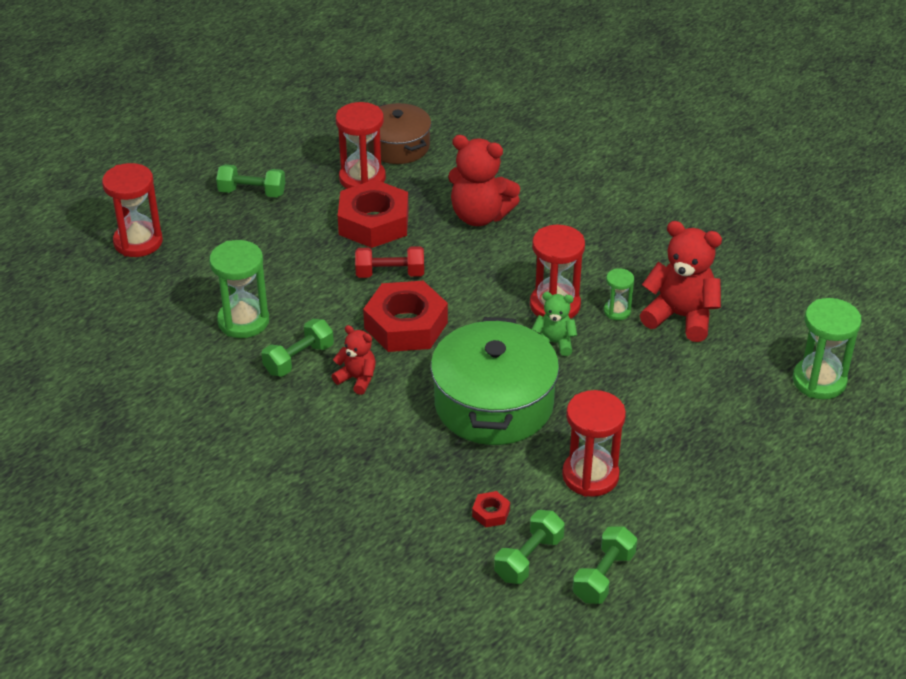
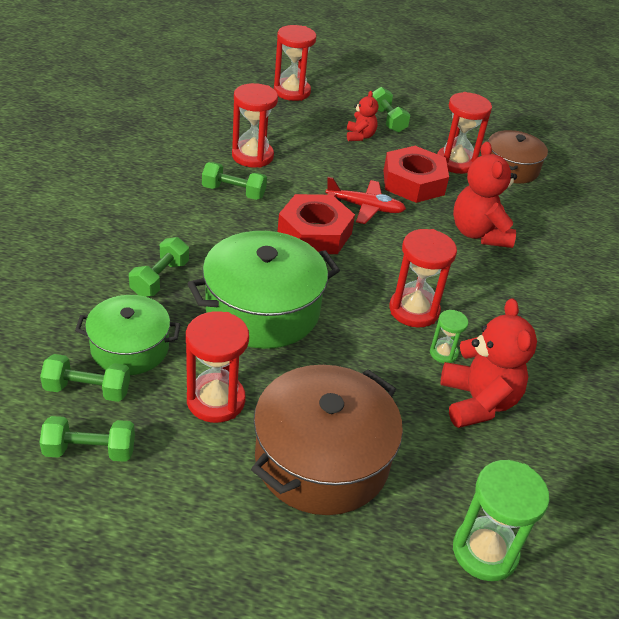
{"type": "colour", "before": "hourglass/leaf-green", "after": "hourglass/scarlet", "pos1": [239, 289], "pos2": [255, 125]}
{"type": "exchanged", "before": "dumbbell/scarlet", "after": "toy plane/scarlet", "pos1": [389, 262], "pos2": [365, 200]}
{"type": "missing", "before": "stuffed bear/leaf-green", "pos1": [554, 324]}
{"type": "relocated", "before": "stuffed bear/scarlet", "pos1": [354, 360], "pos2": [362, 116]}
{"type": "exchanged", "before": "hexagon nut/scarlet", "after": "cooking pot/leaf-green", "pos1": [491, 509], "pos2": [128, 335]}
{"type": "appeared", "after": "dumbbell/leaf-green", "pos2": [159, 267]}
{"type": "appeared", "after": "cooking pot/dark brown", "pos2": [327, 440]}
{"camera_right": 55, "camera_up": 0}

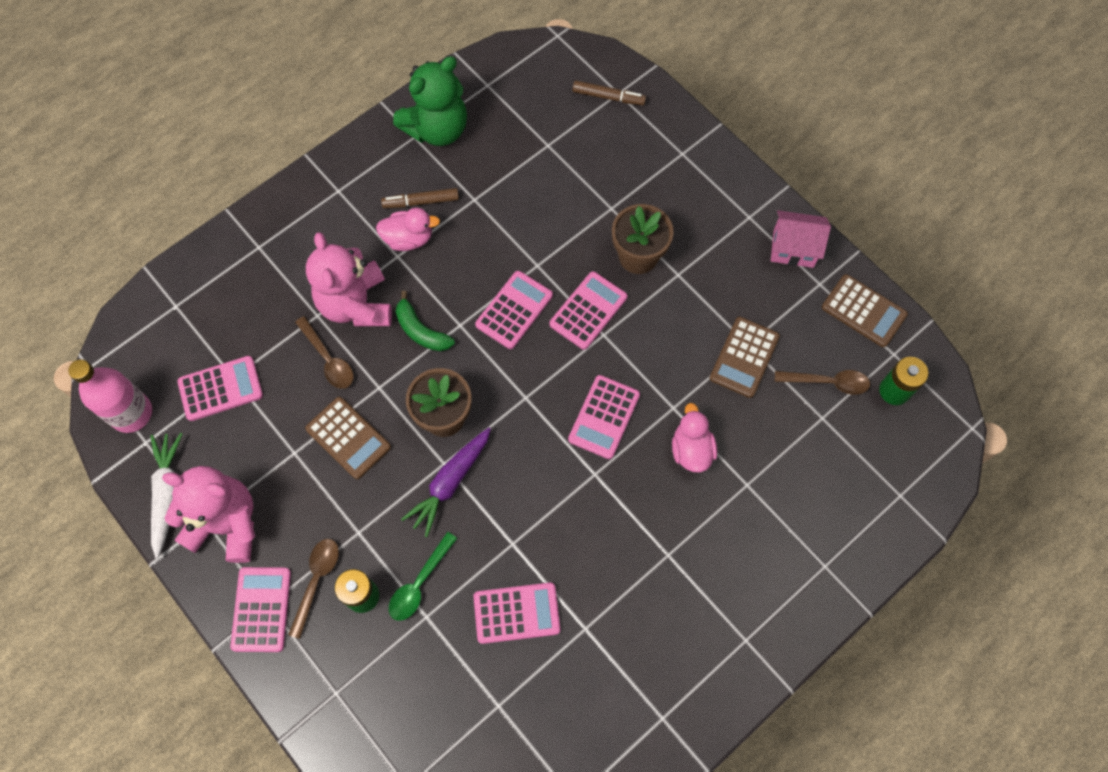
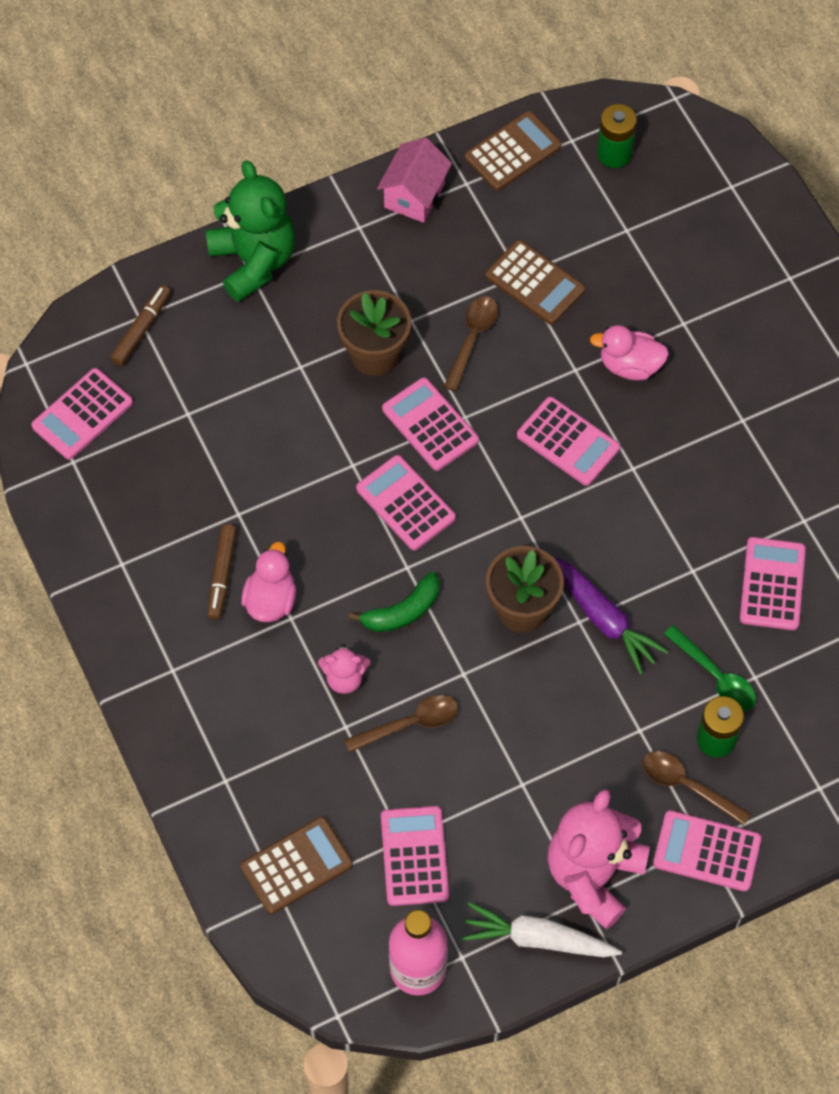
{"type": "relocated", "before": "stuffed bear/leaf-green", "pos1": [430, 101], "pos2": [250, 231]}
{"type": "size", "before": "stuffed bear/rosy", "pos1": [349, 279], "pos2": [344, 669], "scale": 0.49}
{"type": "relocated", "before": "spoon/dark brown", "pos1": [822, 382], "pos2": [471, 343]}
{"type": "relocated", "before": "calculator/dark brown", "pos1": [348, 438], "pos2": [296, 865]}
{"type": "appeared", "after": "calculator/rosy", "pos2": [82, 414]}
{"camera_right": -75, "camera_up": -5}

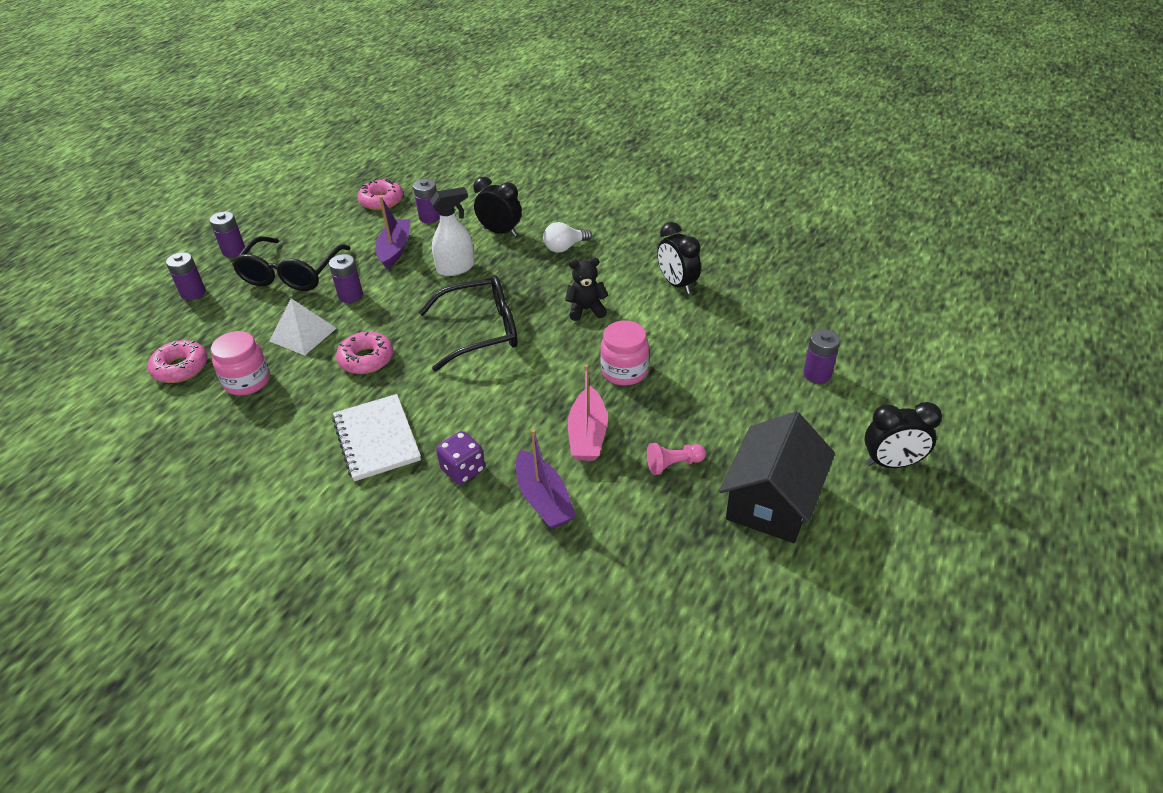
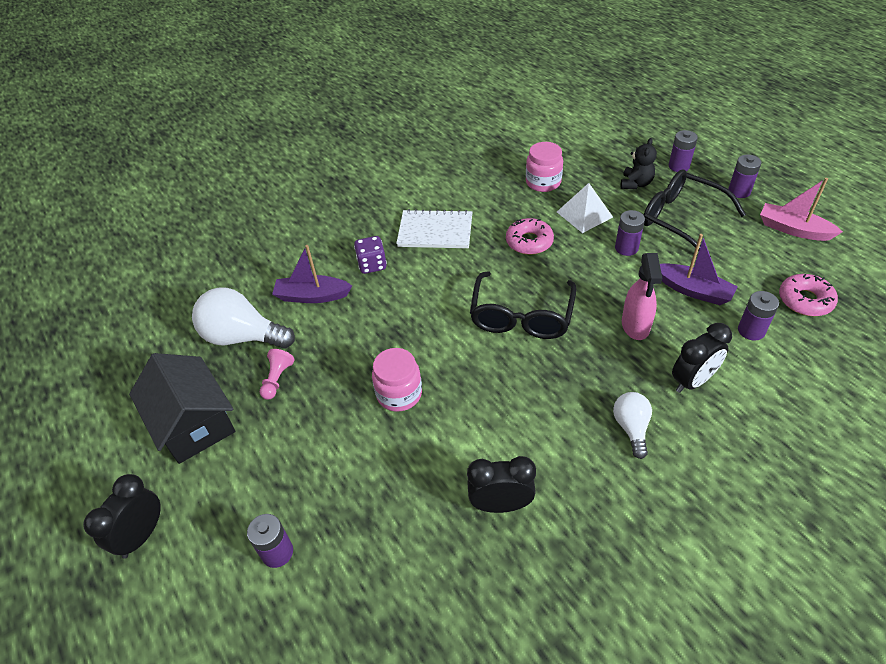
{"type": "colour", "before": "spray bottle/white", "after": "spray bottle/rosy", "pos1": [452, 231], "pos2": [642, 296]}
{"type": "relocated", "before": "stuffed bear/jet-black", "pos1": [586, 289], "pos2": [639, 163]}
{"type": "missing", "before": "donut/rosy", "pos1": [178, 361]}
{"type": "relocated", "before": "sailboat/rosy", "pos1": [588, 412], "pos2": [801, 209]}
{"type": "appeared", "after": "light bulb/white", "pos2": [243, 318]}
{"camera_right": 120, "camera_up": 5}

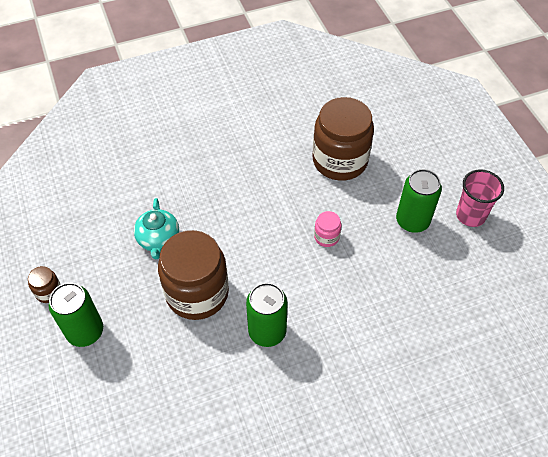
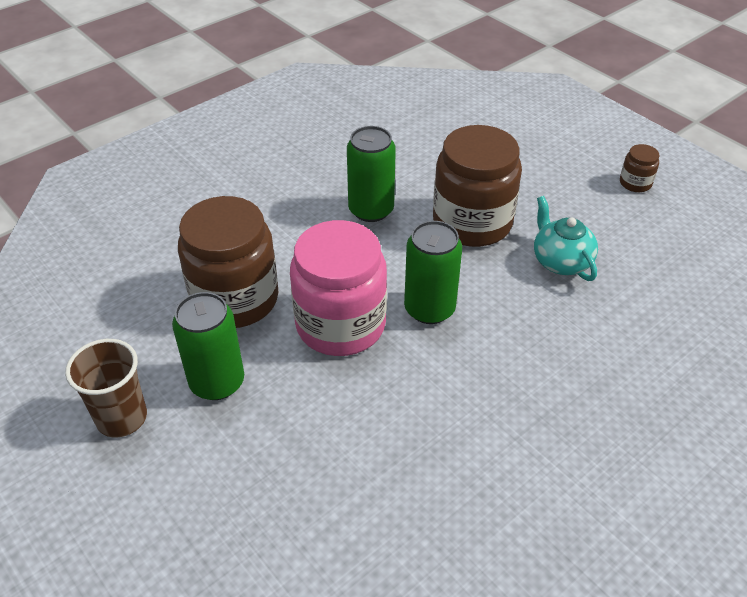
{"type": "relocated", "before": "preserve jar/dark brown", "pos1": [343, 139], "pos2": [228, 262]}
{"type": "colour", "before": "beaker/rosy", "after": "beaker/dark brown", "pos1": [480, 198], "pos2": [106, 388]}
{"type": "size", "before": "preserve jar/rosy", "pos1": [327, 229], "pos2": [338, 288], "scale": 2.35}
{"type": "relocated", "before": "tin/leaf-green", "pos1": [76, 315], "pos2": [433, 272]}
{"camera_right": 160, "camera_up": -10}

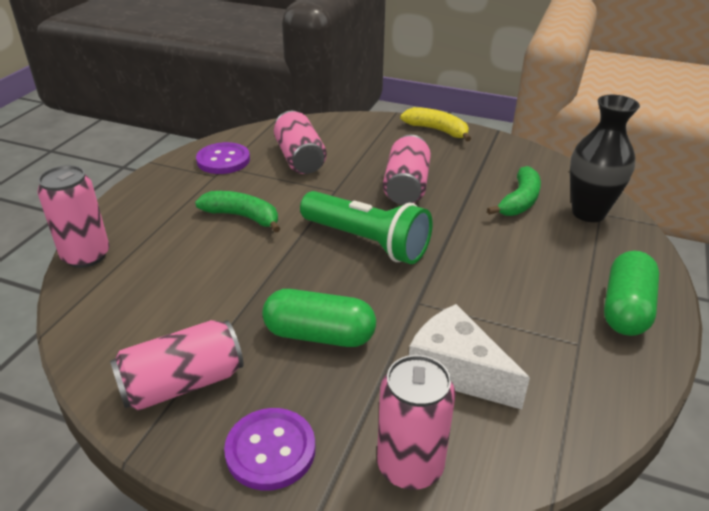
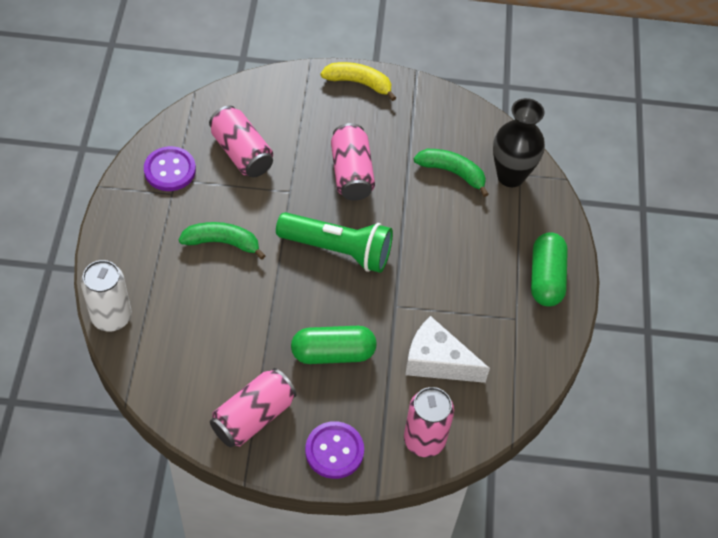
{"type": "colour", "before": "tin/rosy", "after": "tin/white", "pos1": [73, 216], "pos2": [106, 296]}
{"type": "spun", "before": "banana fruit/leaf-green", "pos1": [514, 191], "pos2": [451, 173], "turn": -75}
{"camera_right": -20, "camera_up": 20}

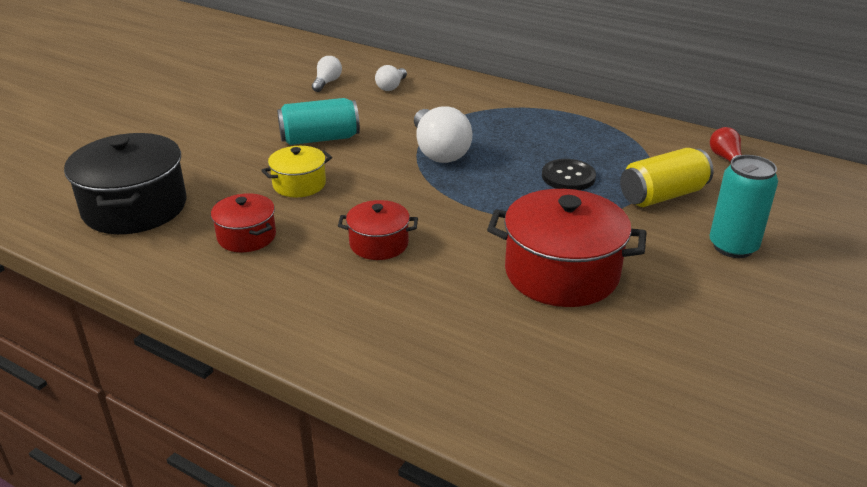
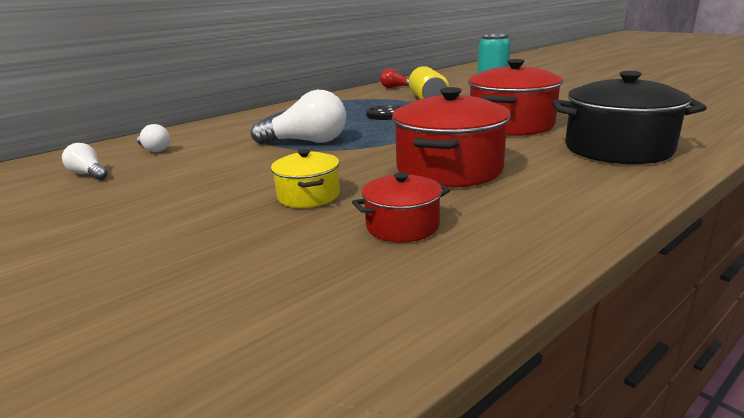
{"type": "missing", "before": "tin/teal", "pos1": [318, 121]}
{"type": "relocated", "before": "cooking pot/jet-black", "pos1": [125, 183], "pos2": [629, 117]}
{"type": "size", "before": "cooking pot/scarlet", "pos1": [378, 230], "pos2": [451, 137], "scale": 1.84}
{"camera_right": -70, "camera_up": -10}

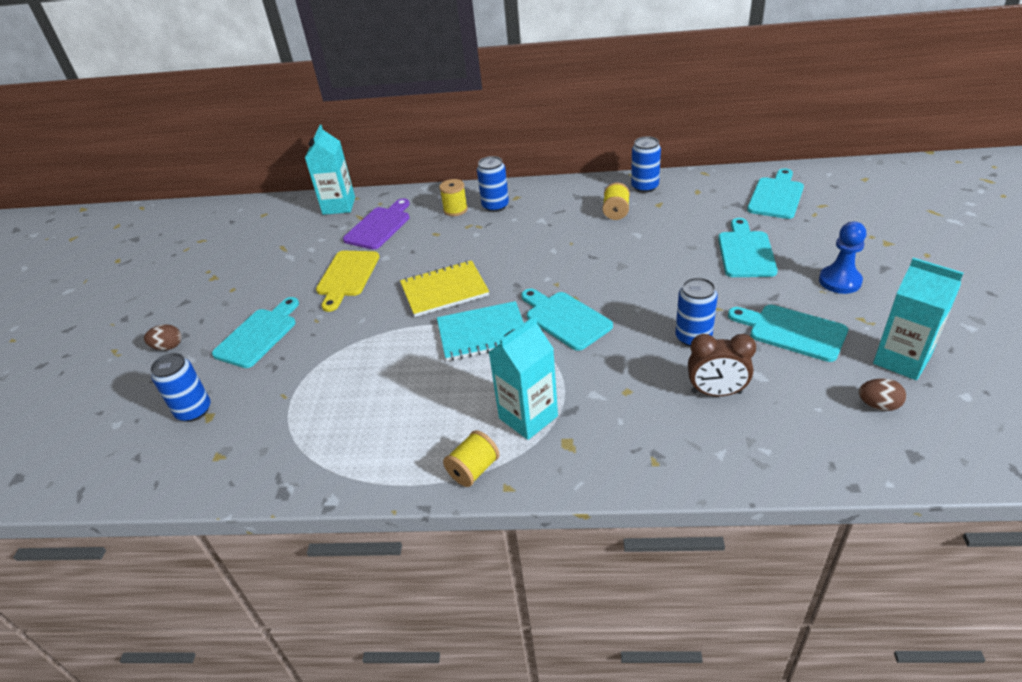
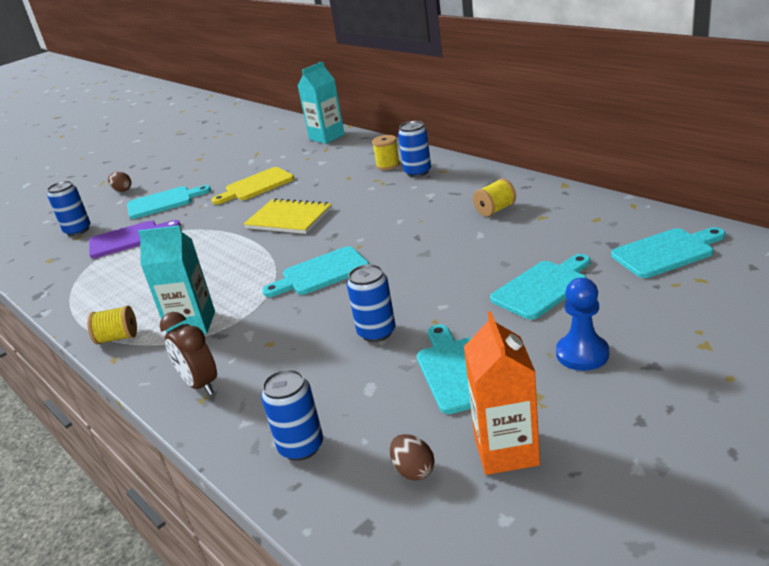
{"type": "relocated", "before": "tin/blue", "pos1": [646, 164], "pos2": [292, 415]}
{"type": "relocated", "before": "cutting board/royal purple", "pos1": [376, 224], "pos2": [135, 239]}
{"type": "colour", "before": "juice carton/teal", "after": "juice carton/orange-coloured", "pos1": [918, 319], "pos2": [502, 393]}
{"type": "spun", "before": "cutting board/teal", "pos1": [567, 319], "pos2": [315, 271], "turn": -120}
{"type": "missing", "before": "notebook/teal", "pos1": [480, 331]}
{"type": "relocated", "before": "alarm clock/dark brown", "pos1": [722, 365], "pos2": [188, 353]}
{"camera_right": 45, "camera_up": -10}

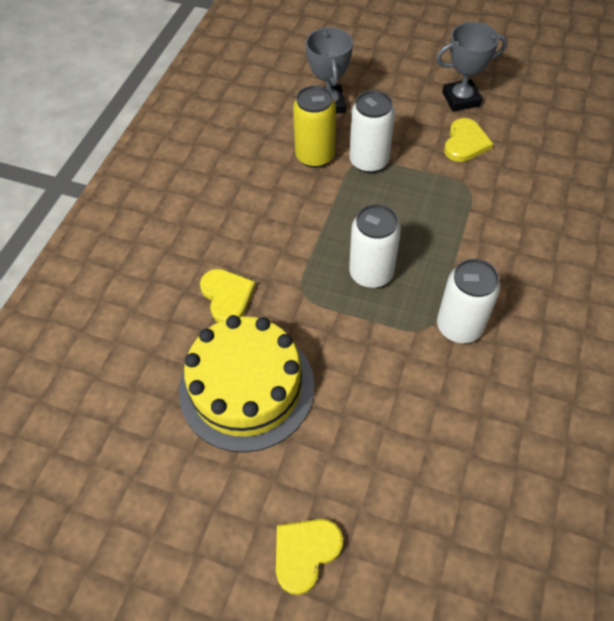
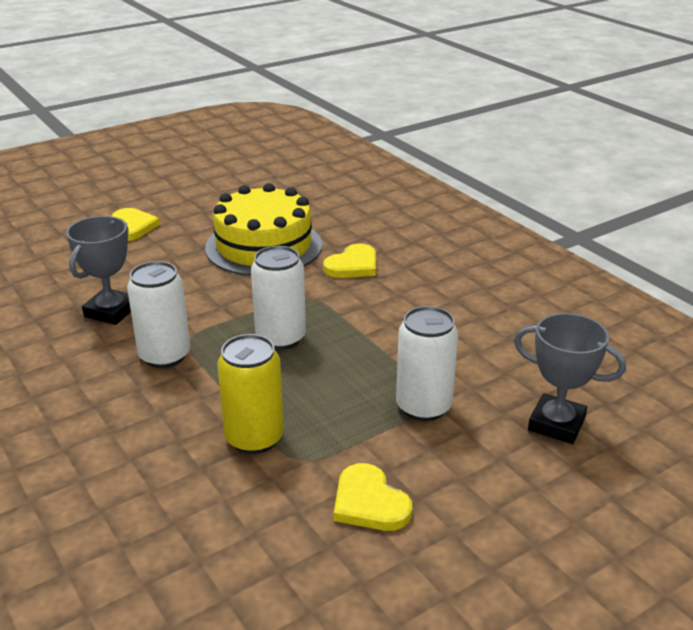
{"type": "relocated", "before": "award cup/ash-grey", "pos1": [471, 67], "pos2": [98, 270]}
{"type": "relocated", "before": "tin/golden", "pos1": [314, 126], "pos2": [250, 394]}
{"type": "spun", "before": "love heart/golden", "pos1": [228, 295], "pos2": [349, 260], "turn": -60}
{"camera_right": 125, "camera_up": -25}

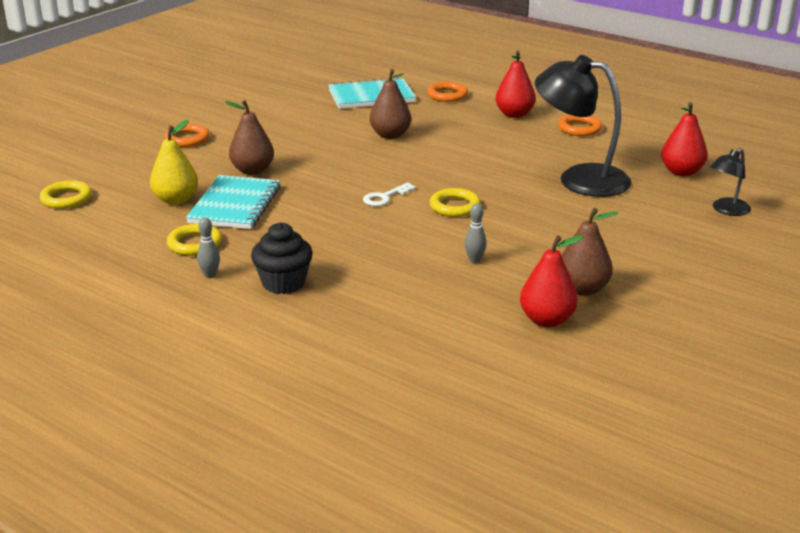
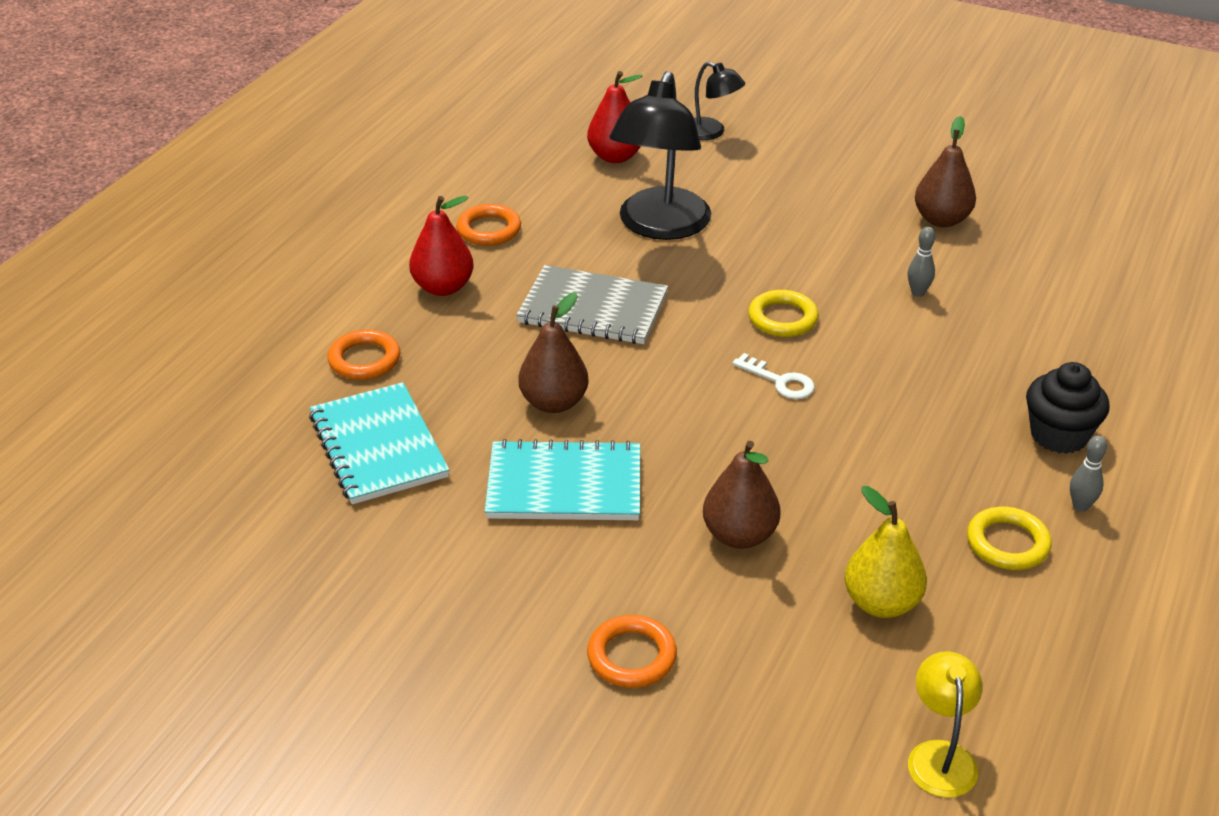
{"type": "relocated", "before": "notebook/teal", "pos1": [233, 202], "pos2": [562, 479]}
{"type": "exchanged", "before": "ring/golden", "after": "desk lamp/golden", "pos1": [66, 194], "pos2": [945, 724]}
{"type": "missing", "before": "pear fruit/scarlet", "pos1": [552, 281]}
{"type": "appeared", "after": "notebook/ash-grey", "pos2": [592, 304]}
{"camera_right": -100, "camera_up": 10}

